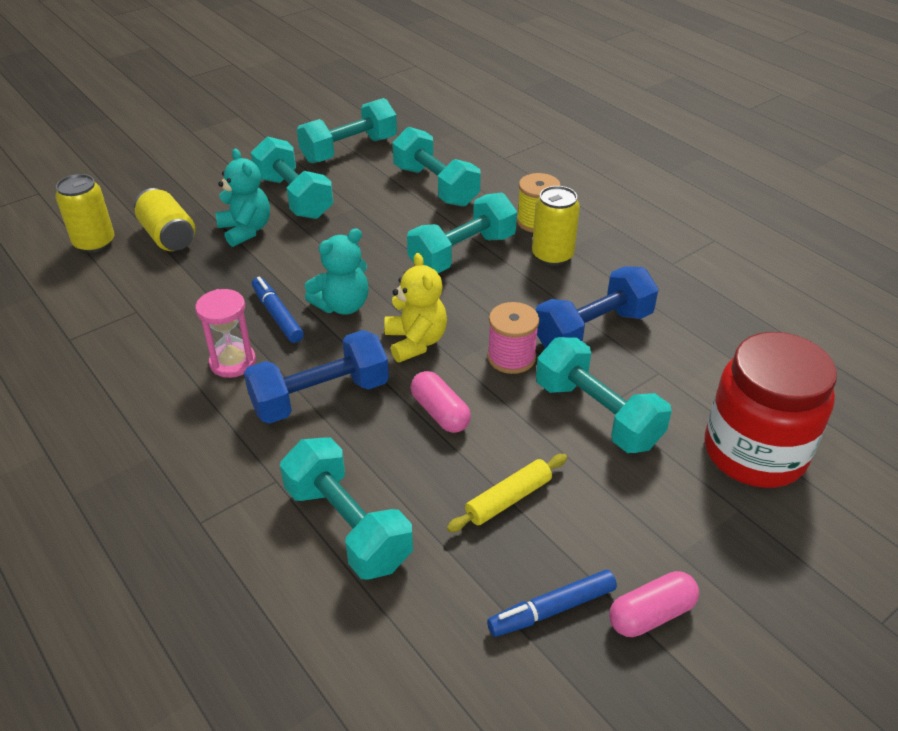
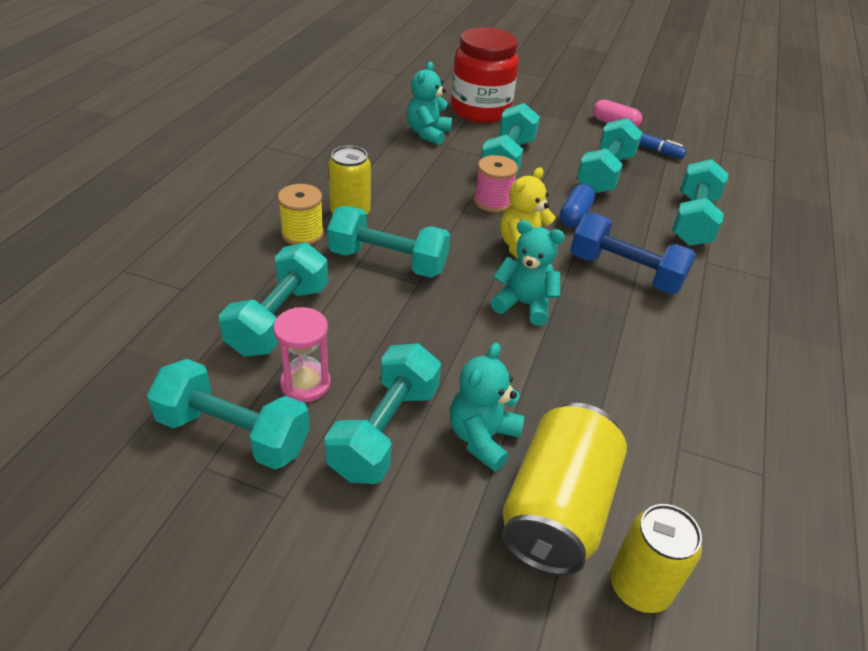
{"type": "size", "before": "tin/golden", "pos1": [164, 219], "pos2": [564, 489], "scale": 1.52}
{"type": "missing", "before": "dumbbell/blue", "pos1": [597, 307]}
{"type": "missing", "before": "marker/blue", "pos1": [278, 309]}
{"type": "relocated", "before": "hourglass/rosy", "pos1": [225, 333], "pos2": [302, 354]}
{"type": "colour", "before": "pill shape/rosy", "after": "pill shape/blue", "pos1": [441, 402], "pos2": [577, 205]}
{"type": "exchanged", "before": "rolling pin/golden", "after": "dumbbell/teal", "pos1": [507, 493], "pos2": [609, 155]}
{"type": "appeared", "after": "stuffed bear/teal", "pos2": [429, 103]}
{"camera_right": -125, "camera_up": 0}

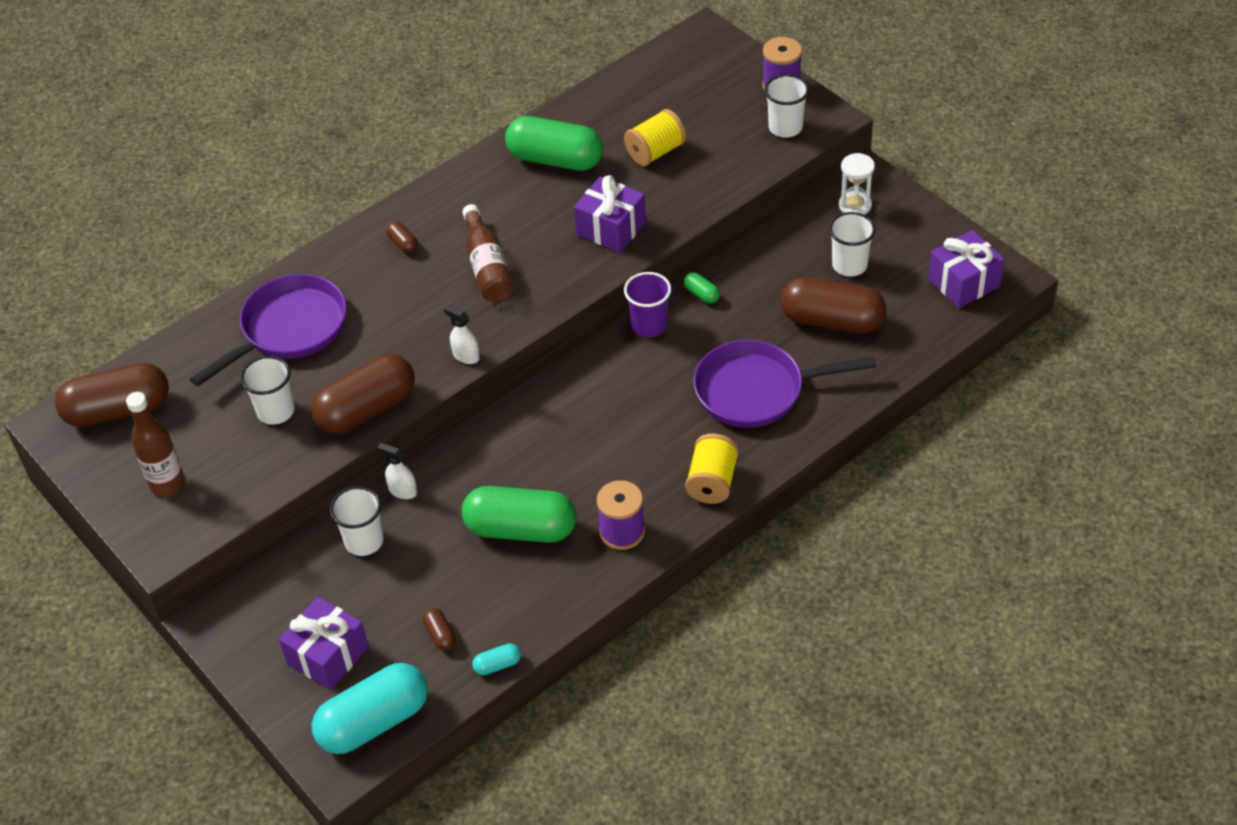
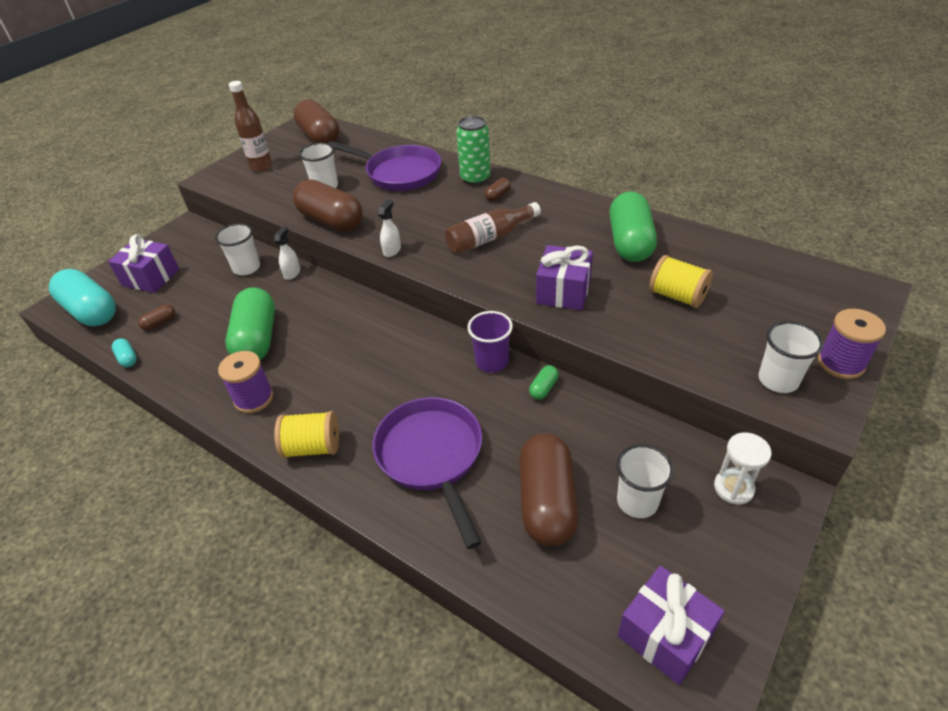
{"type": "appeared", "after": "tin/leaf-green", "pos2": [473, 150]}
{"camera_right": 75, "camera_up": -5}

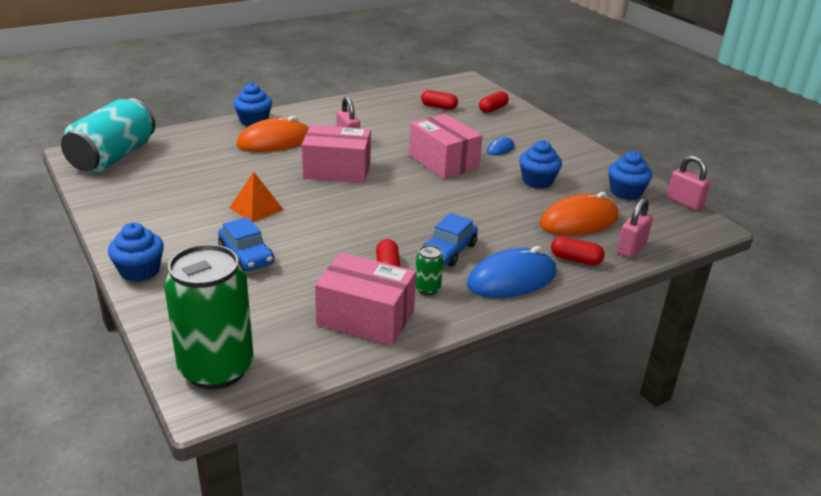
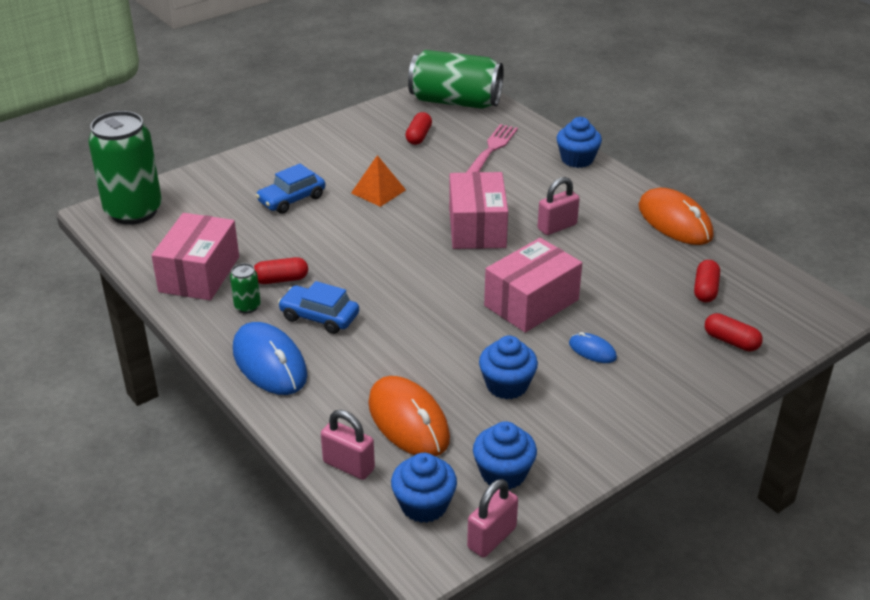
{"type": "colour", "before": "tin/teal", "after": "tin/leaf-green", "pos1": [108, 135], "pos2": [456, 79]}
{"type": "relocated", "before": "computer mouse/orange-coloured", "pos1": [273, 134], "pos2": [676, 216]}
{"type": "relocated", "before": "muffin/blue", "pos1": [136, 252], "pos2": [424, 488]}
{"type": "relocated", "before": "pill shape/scarlet", "pos1": [578, 250], "pos2": [418, 128]}
{"type": "appeared", "after": "dinner fork/rosy", "pos2": [492, 148]}
{"camera_right": 85, "camera_up": 5}

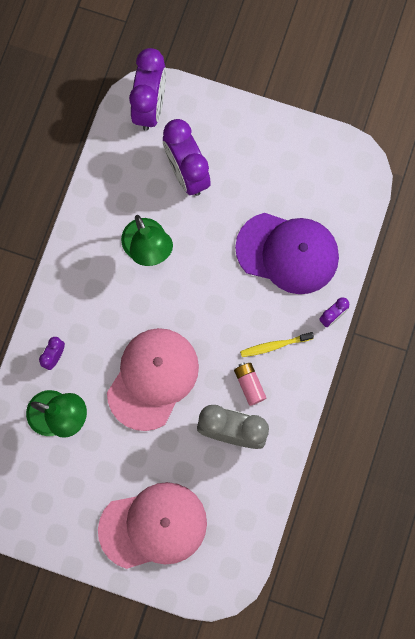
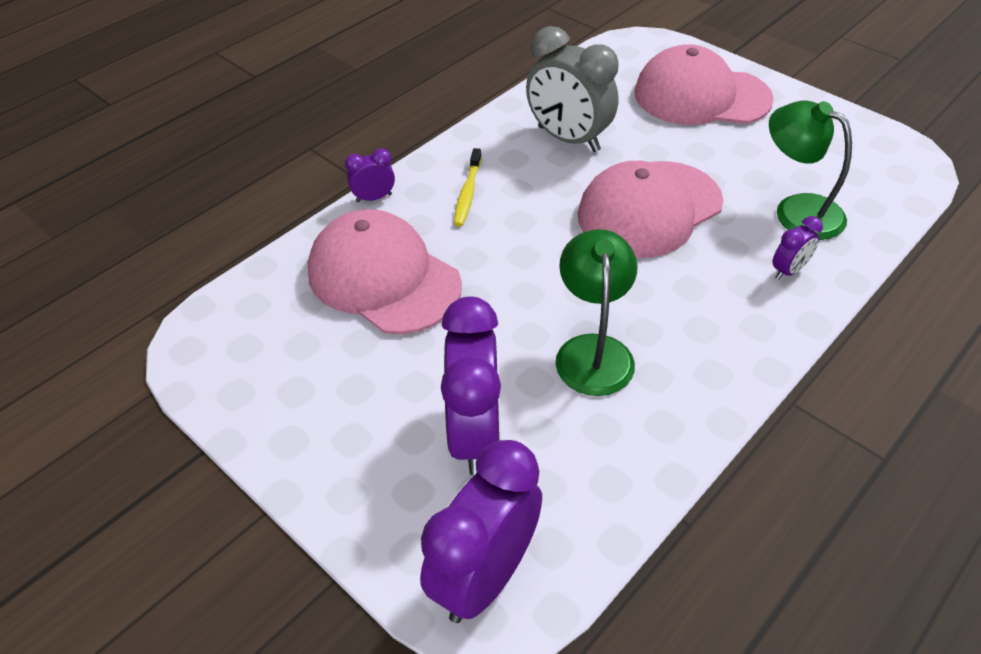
{"type": "colour", "before": "baseball cap/royal purple", "after": "baseball cap/rosy", "pos1": [287, 253], "pos2": [385, 271]}
{"type": "spun", "before": "toothbrush/golden", "pos1": [277, 344], "pos2": [468, 187], "turn": 90}
{"type": "missing", "before": "power cell/rosy", "pos1": [250, 384]}
{"camera_right": -155, "camera_up": -30}

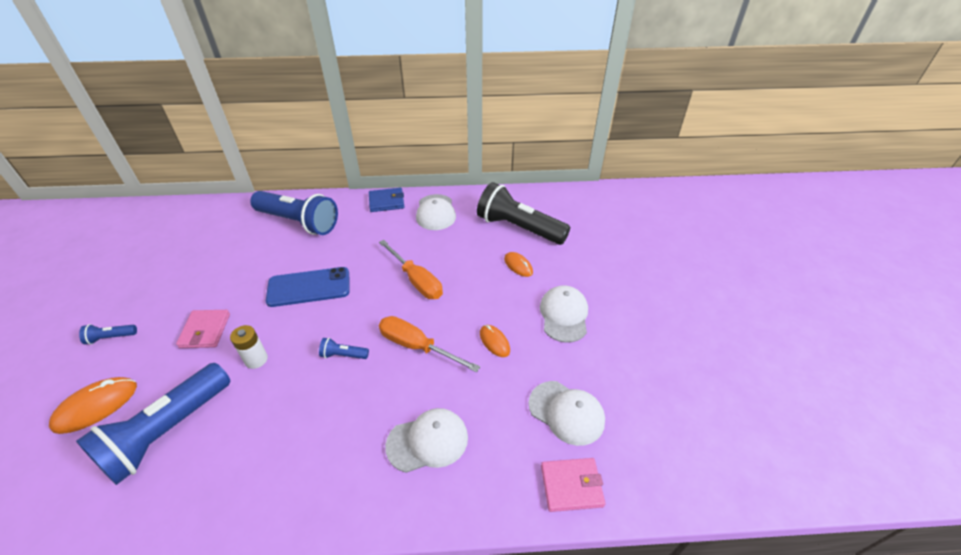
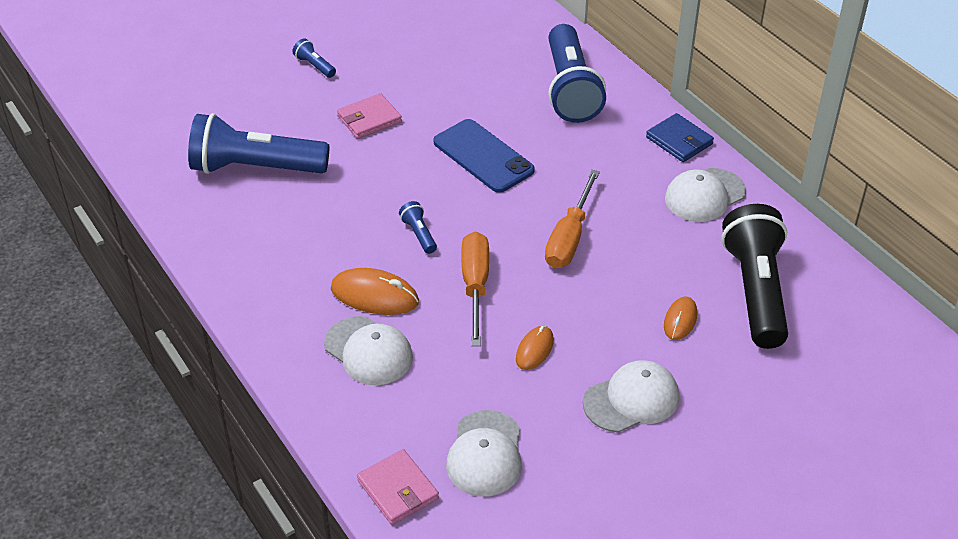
{"type": "missing", "before": "power cell/white", "pos1": [249, 347]}
{"type": "relocated", "before": "computer mouse/orange-coloured", "pos1": [93, 405], "pos2": [375, 291]}
{"camera_right": 60, "camera_up": 0}

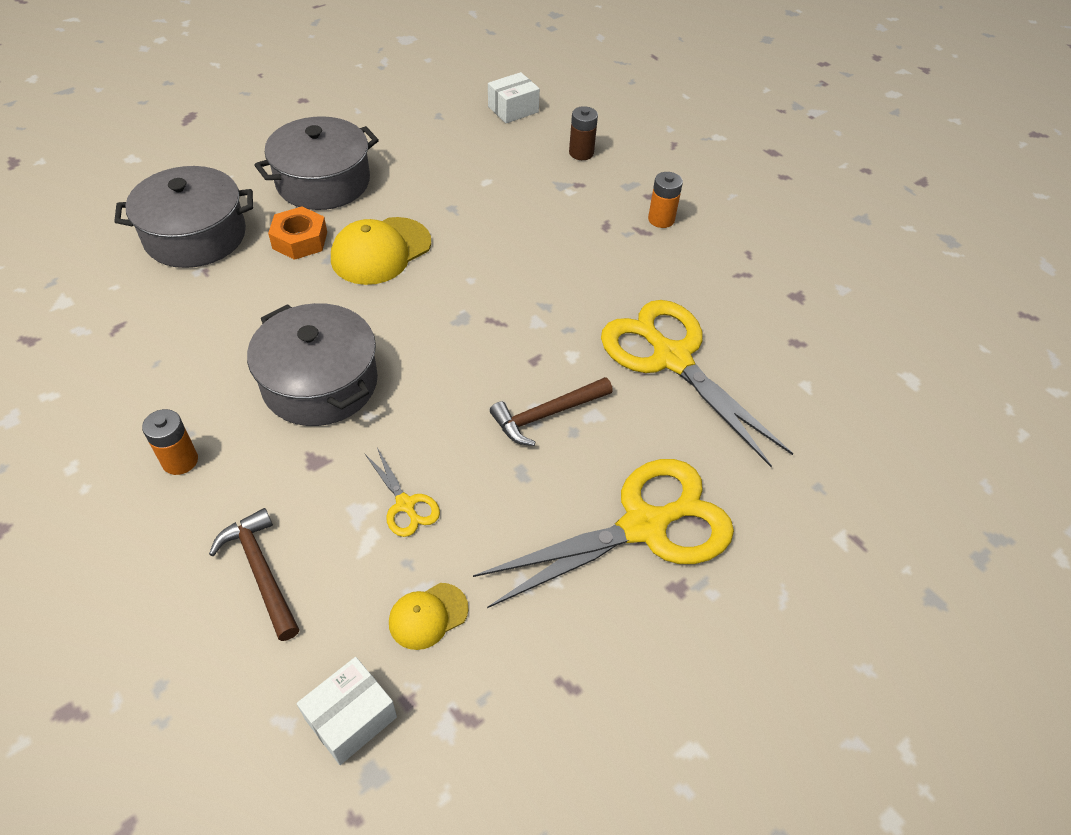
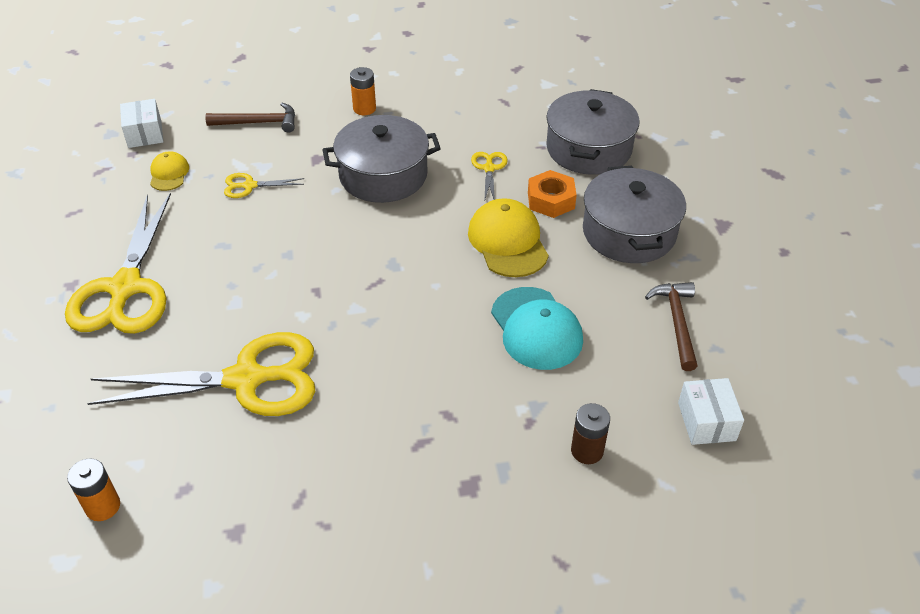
{"type": "relocated", "before": "power cell/orange-coloured", "pos1": [665, 200], "pos2": [93, 489]}
{"type": "relocated", "before": "claw hammer/dark brown", "pos1": [551, 411], "pos2": [671, 326]}
{"type": "appeared", "after": "pair of scissors/golden", "pos2": [489, 177]}
{"type": "appeared", "after": "baseball cap/teal", "pos2": [537, 328]}
{"camera_right": 120, "camera_up": -5}

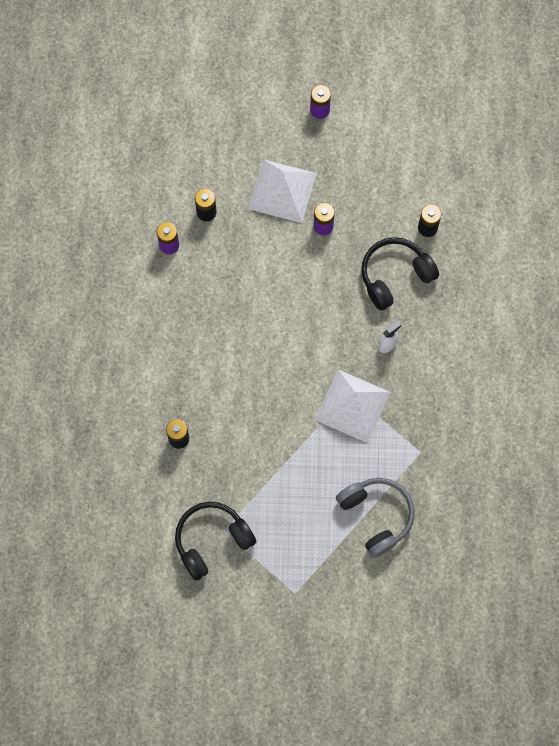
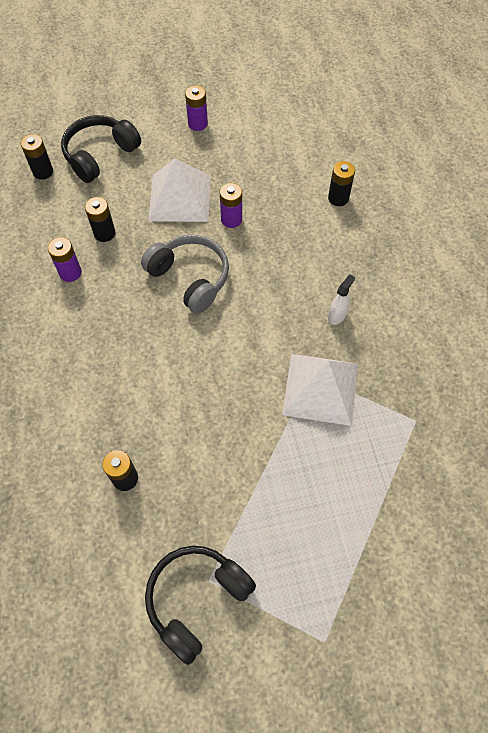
{"type": "relocated", "before": "headset/jet-black", "pos1": [400, 274], "pos2": [101, 149]}
{"type": "relocated", "before": "headset/ash-grey", "pos1": [375, 518], "pos2": [185, 274]}
{"type": "appeared", "after": "power cell/jet-black", "pos2": [37, 157]}
{"camera_right": -15, "camera_up": -10}

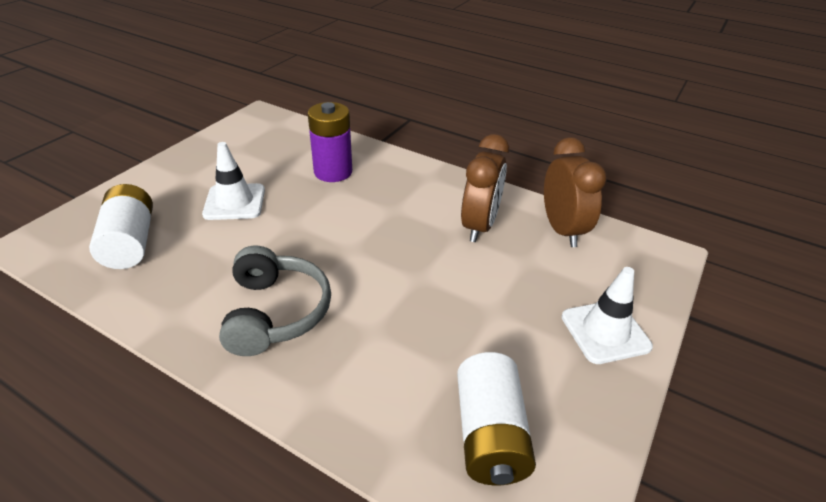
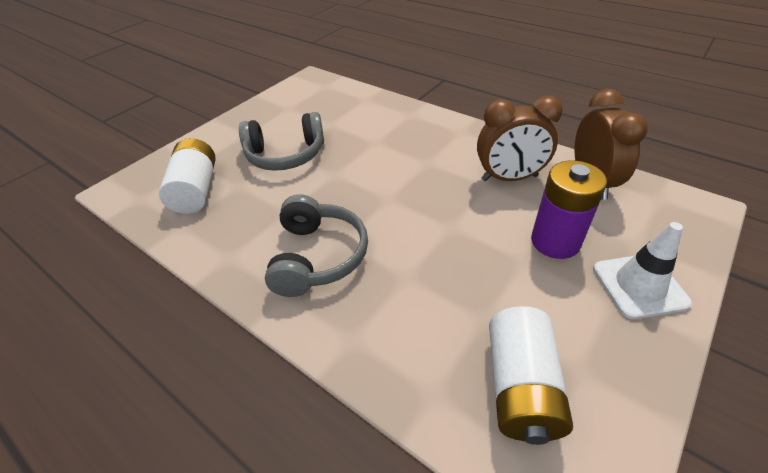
{"type": "relocated", "before": "power cell/royal purple", "pos1": [330, 142], "pos2": [569, 210]}
{"type": "spun", "before": "alarm clock/dark brown", "pos1": [485, 188], "pos2": [520, 138], "turn": 60}
{"type": "exchanged", "before": "road cone/white", "after": "headset/ash-grey", "pos1": [233, 181], "pos2": [281, 141]}
{"camera_right": 10, "camera_up": 5}

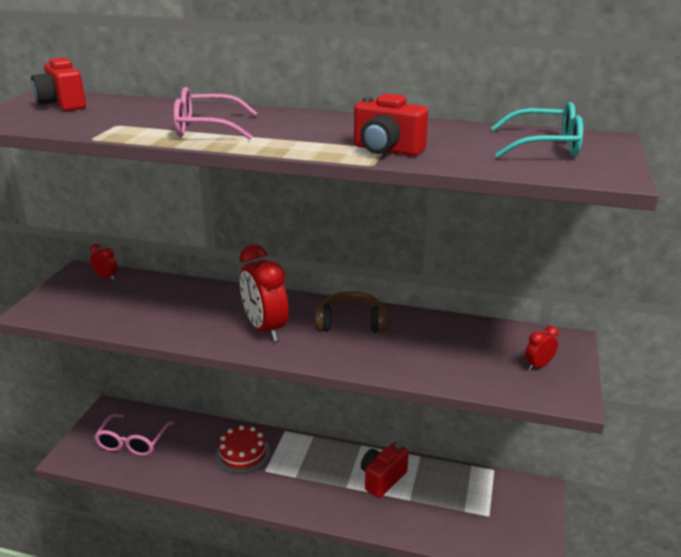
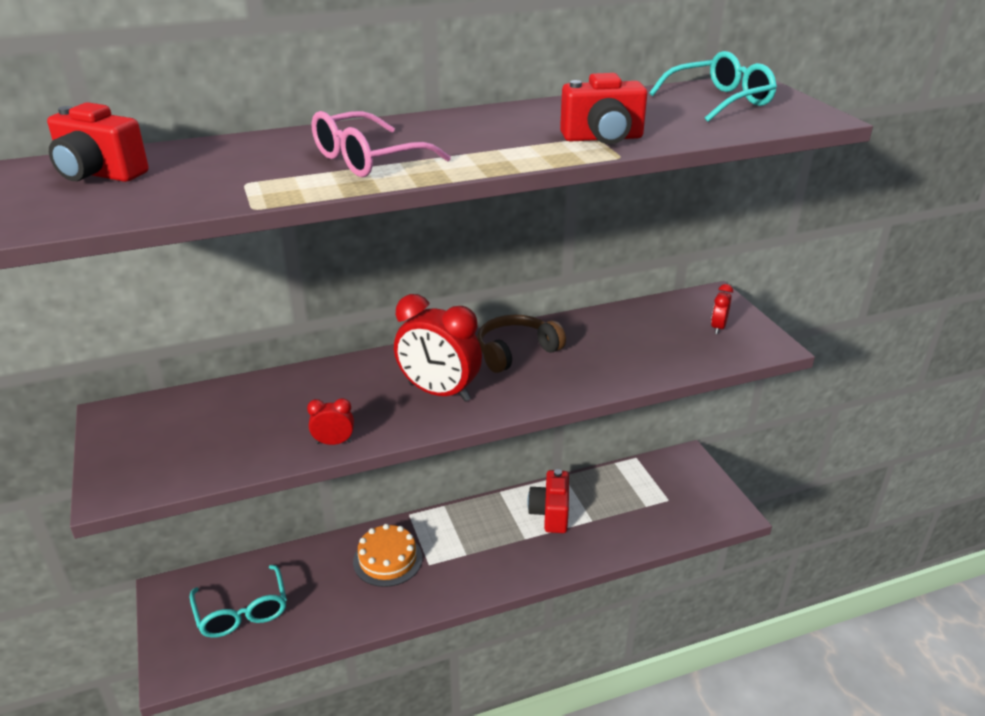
{"type": "relocated", "before": "alarm clock/scarlet", "pos1": [104, 262], "pos2": [330, 421]}
{"type": "colour", "before": "eyeglasses/rosy", "after": "eyeglasses/teal", "pos1": [134, 435], "pos2": [238, 601]}
{"type": "colour", "before": "layer cake/scarlet", "after": "layer cake/orange-coloured", "pos1": [242, 449], "pos2": [387, 555]}
{"camera_right": -35, "camera_up": 5}

